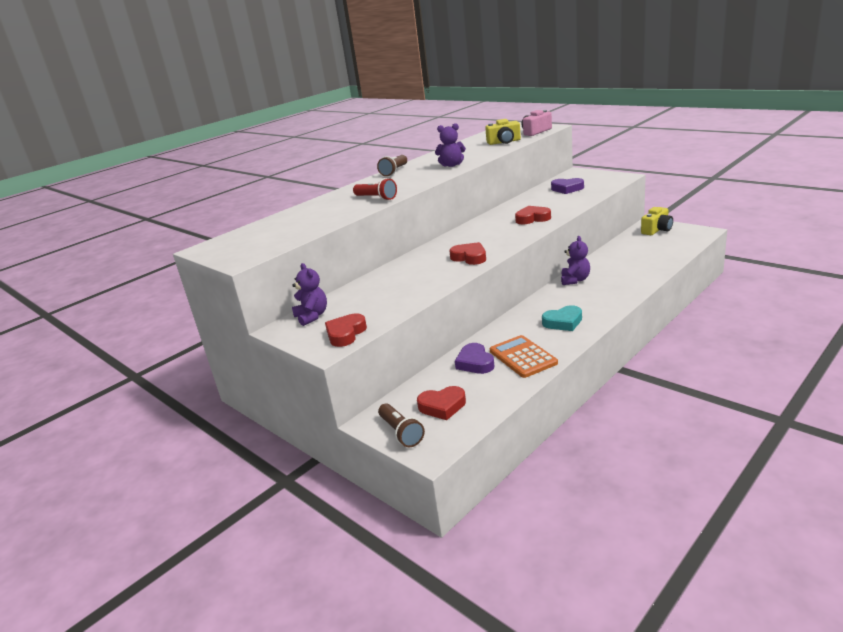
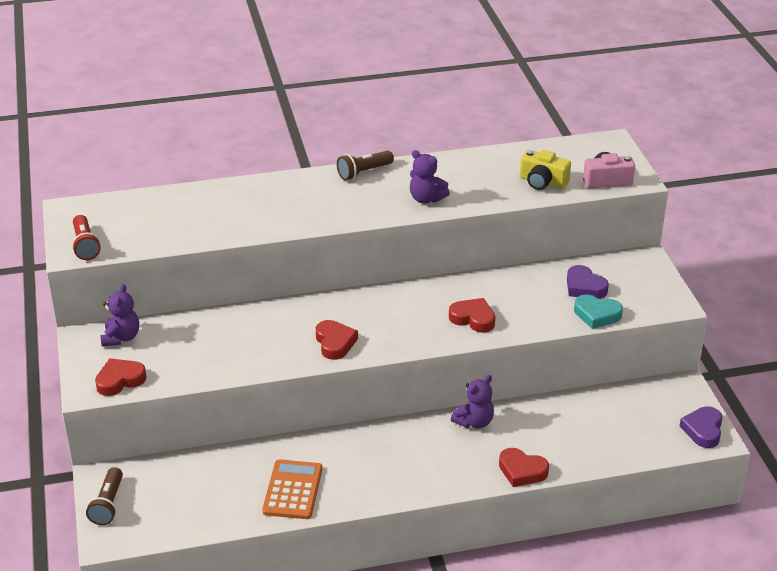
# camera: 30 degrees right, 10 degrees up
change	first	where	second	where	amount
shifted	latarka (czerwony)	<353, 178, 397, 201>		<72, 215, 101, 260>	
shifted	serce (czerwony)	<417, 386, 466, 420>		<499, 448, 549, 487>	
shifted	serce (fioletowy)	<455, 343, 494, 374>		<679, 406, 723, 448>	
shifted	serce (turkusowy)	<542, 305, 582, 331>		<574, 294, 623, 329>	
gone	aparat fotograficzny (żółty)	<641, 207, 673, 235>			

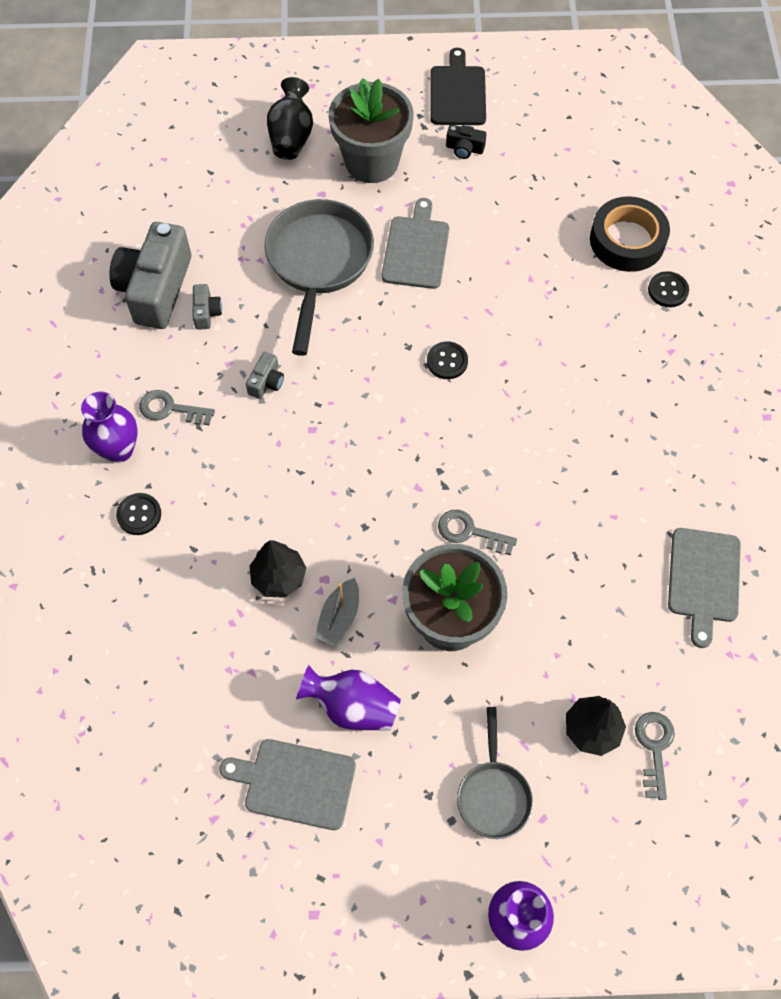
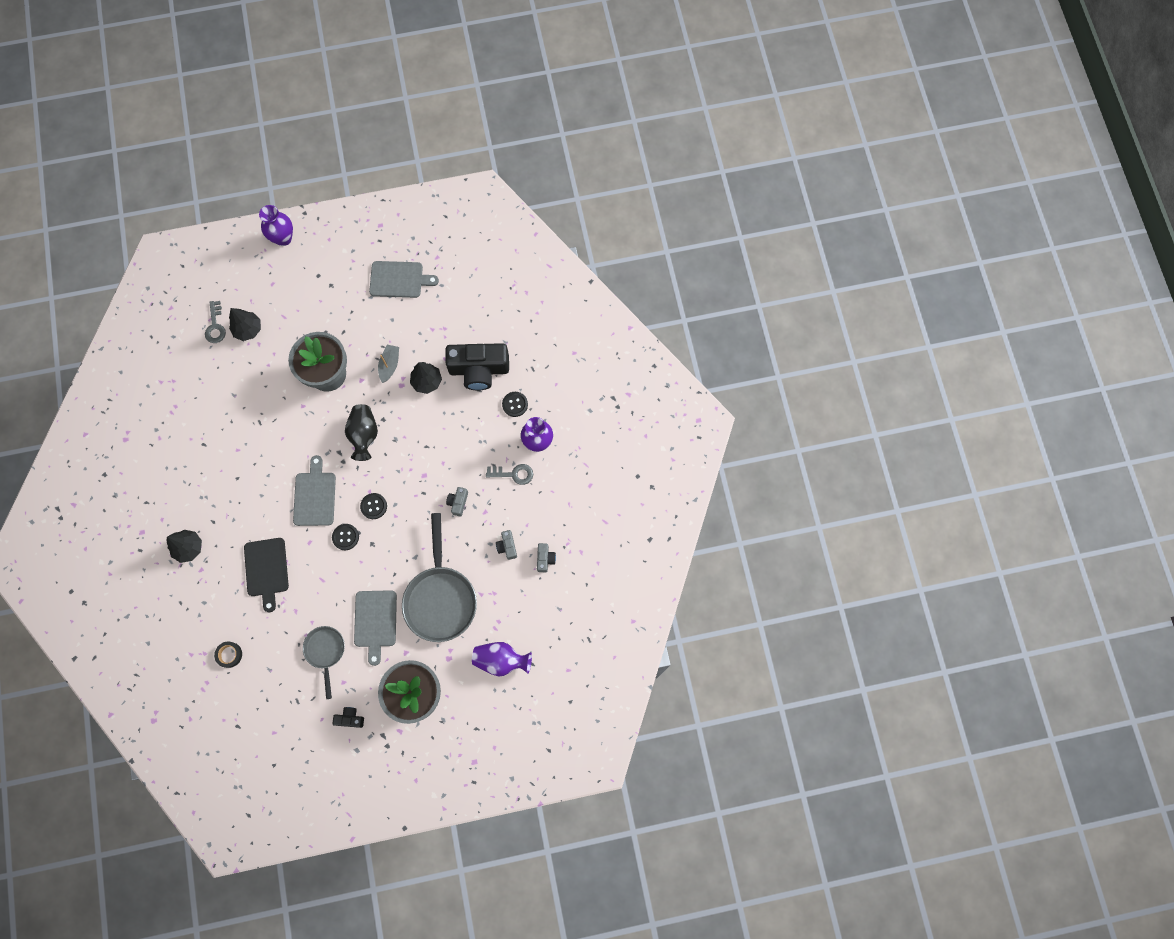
# camera: 170 degrees right, 10 degrees up
change	first	where	second	where	amount
scaled	aparat fotograficzny (szary)	<110, 222, 191, 329>		<537, 543, 556, 572>	x0.43
shifted	wazon (czarny)	<267, 77, 313, 160>		<345, 404, 378, 461>	
shifted	wazon (fioletowy)	<296, 664, 401, 731>		<472, 642, 532, 676>	
shifted	deska do krojenia (czarny)	<430, 48, 486, 125>		<244, 538, 289, 612>	
gone	klucz (szary)	<438, 510, 517, 555>			
shifted	patelnia (szary)	<457, 707, 533, 839>		<303, 626, 345, 699>	
scaled	taśma klejąca (czarny)	<590, 197, 670, 272>		<214, 642, 242, 668>	x0.48
shifted	guzik (czarny)	<648, 271, 689, 307>		<360, 493, 387, 519>	
shifted	deska do krojenia (szary)	<668, 528, 741, 648>		<293, 455, 336, 526>	
new			drzewko (czarny)	<167, 530, 202, 563>	
new			aparat fotograficzny (czarny)	<445, 343, 509, 390>	

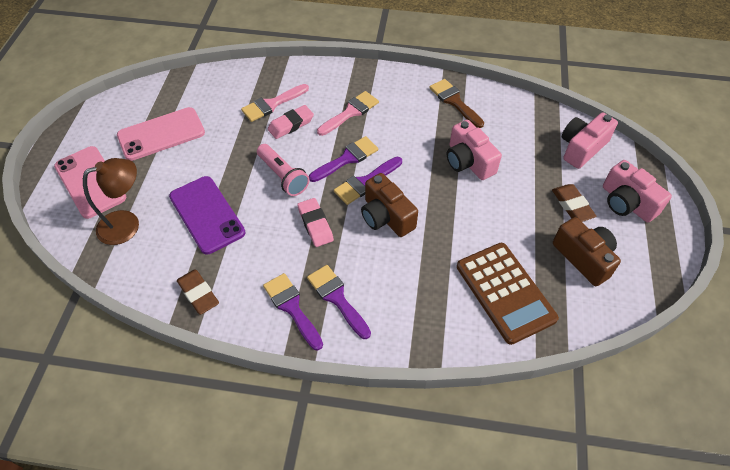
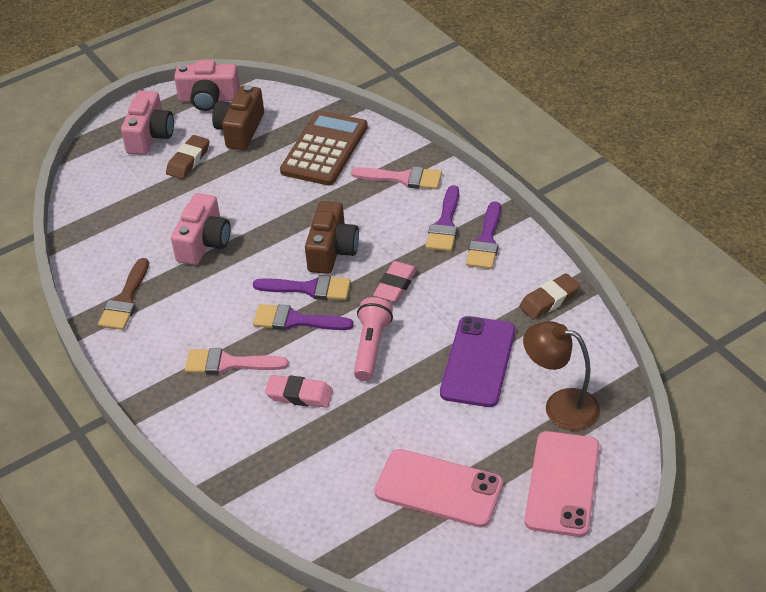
# camera: 130 degrees left, 10 degrees down
change	first	where	second	where	amount
rotated	gumka do mazania (brązowy)	<177, 270, 219, 315>		<519, 273, 580, 320>	45 degrees clockwise
shifted	pędzel (różowy)	<241, 84, 309, 122>		<351, 166, 442, 189>	
shifted	aparat fotograficzny (różowy)	<562, 112, 618, 169>		<174, 60, 240, 111>	

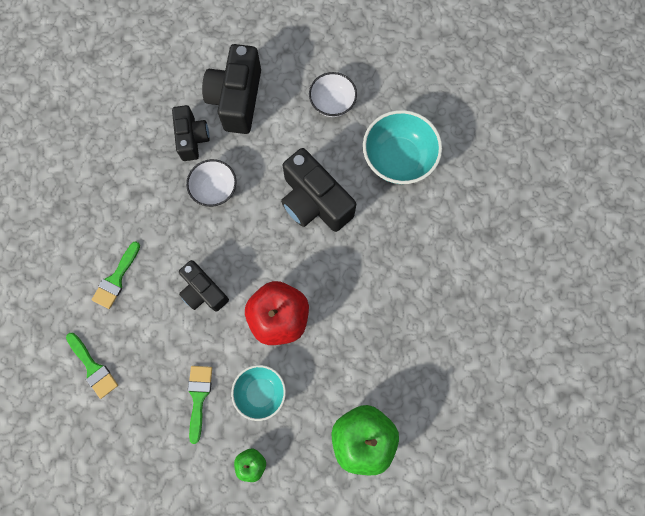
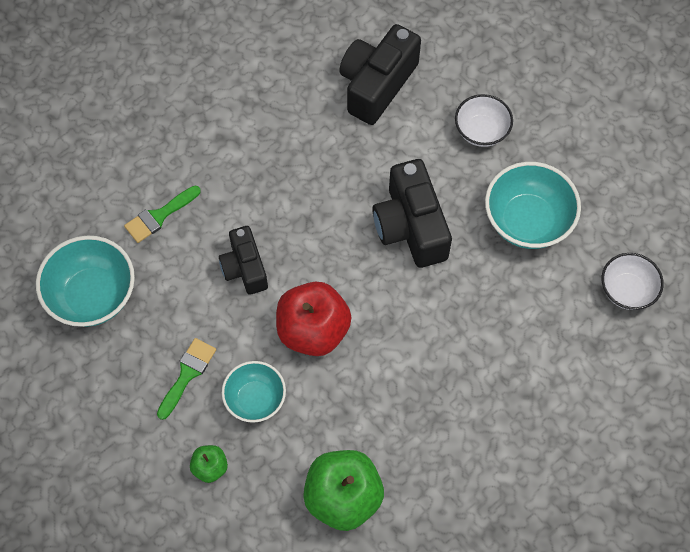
# camera: 25 degrees right, 10 degrees down
change	first	where	second	where	amount
swapped	pędzel (zielony)	<66, 333, 118, 399>	miska (turkusowy)	<36, 236, 135, 327>	
gone	aparat fotograficzny (czarny)	<172, 105, 210, 161>			
shifted	miska (biały)	<186, 159, 237, 207>		<602, 253, 664, 310>	

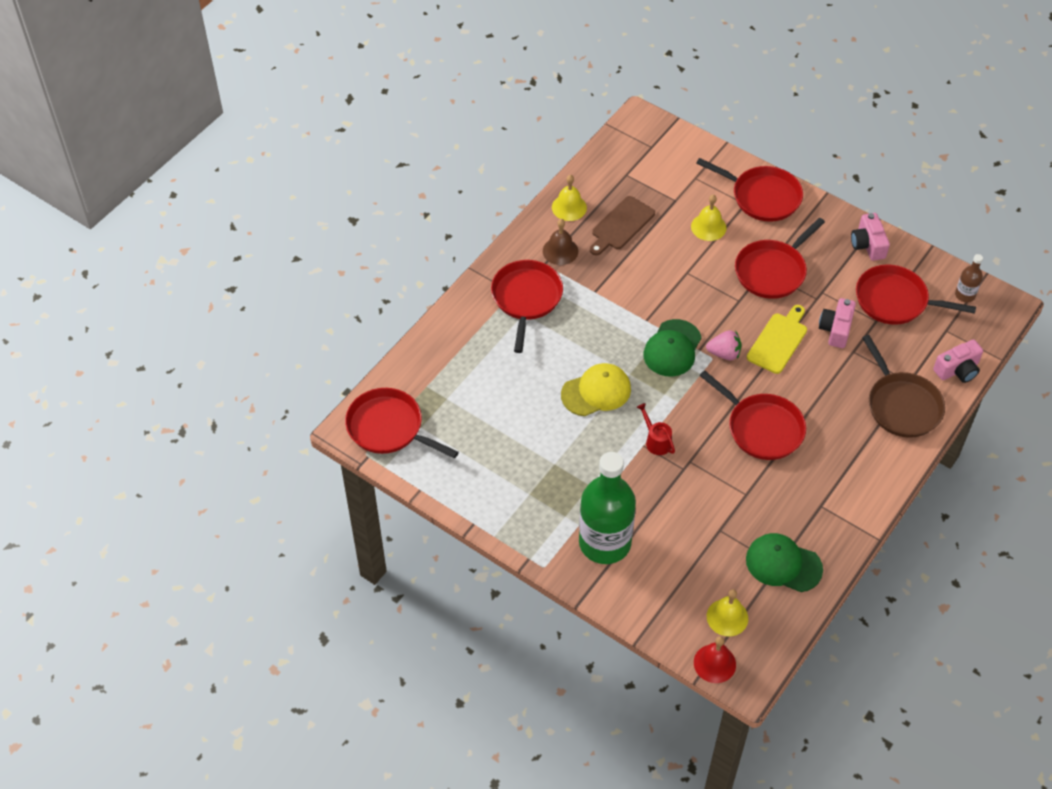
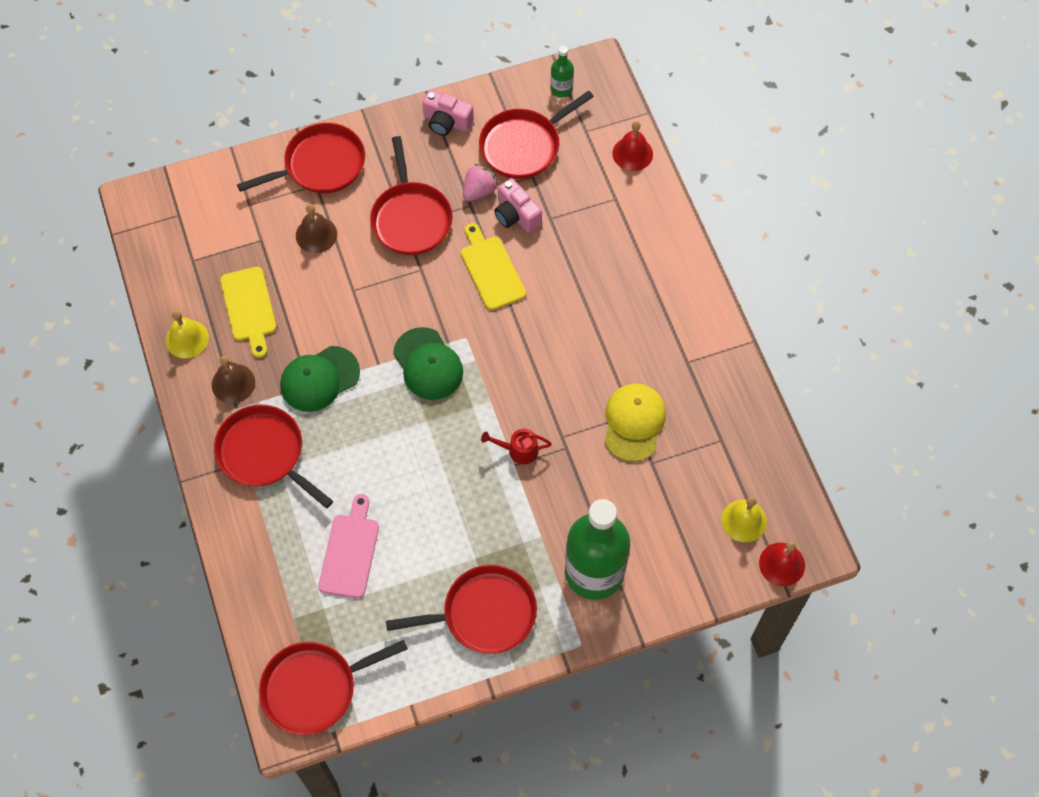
# camera: 55 degrees left, 10 degrees up
change	first	where	second	where	amount
shifted	czapka (żółty)	<561, 363, 631, 416>		<604, 384, 666, 462>	
repainted	deska do krojenia (brązowy)	<590, 196, 655, 255>	deska do krojenia (żółty)	<220, 267, 277, 358>	
repainted	dzwonek (żółty)	<691, 195, 726, 241>	dzwonek (brązowy)	<296, 204, 337, 253>	
shifted	patelnia (czerwony)	<699, 370, 806, 460>		<386, 565, 537, 654>	
shifted	truskawka (różowy)	<706, 330, 742, 360>		<463, 164, 498, 202>	
shifted	czapka (zielony)	<746, 533, 823, 592>		<280, 346, 360, 412>	
gone	patelnia (brązowy)	<862, 335, 945, 438>			
swapped	aparat fotograficzny (różowy)	<933, 339, 983, 383>	dzwonek (czerwony)	<612, 121, 653, 171>	
repainted	butelka (brązowy)	<955, 254, 983, 302>	butelka (zielony)	<551, 45, 574, 98>	
new			deska do krojenia (różowy)	<318, 494, 379, 599>	

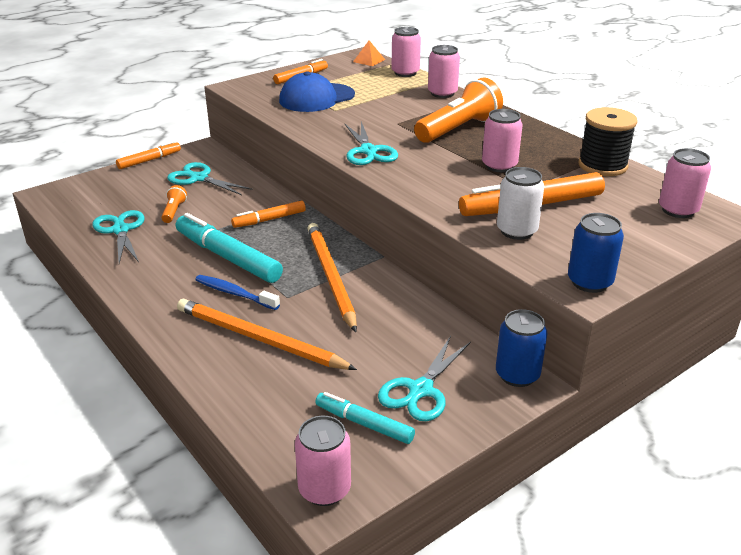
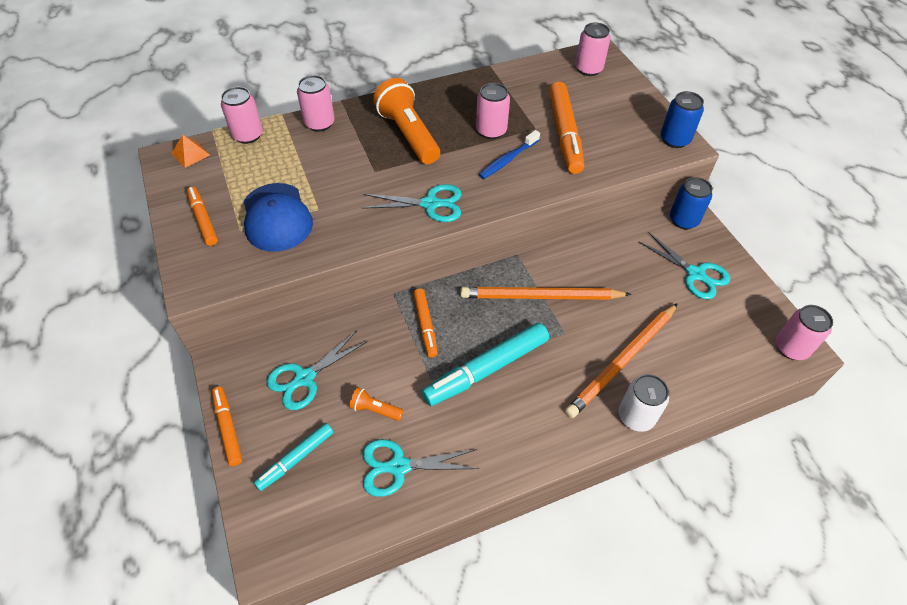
# camera: 75 degrees left, 20 degrees up
change	first	where	second	where	amount
shifted	szczoteczka do zębów (niebieski)	<195, 275, 280, 310>		<479, 130, 540, 179>	
shifted	flamaster (turkusowy)	<315, 392, 415, 444>		<254, 423, 334, 491>	
shifted	puszka (biały)	<497, 167, 544, 240>		<619, 374, 669, 432>	
gone	szpulka (czarny)	<578, 107, 637, 176>			

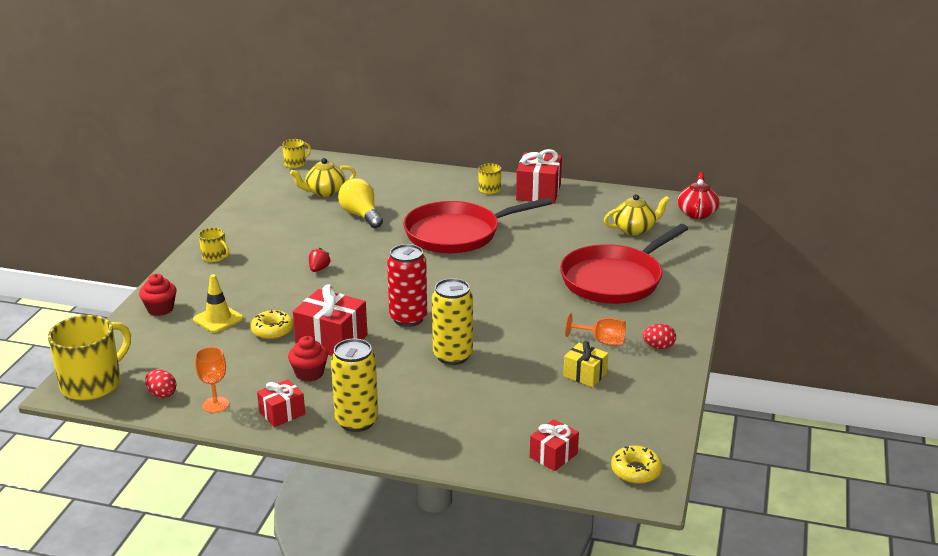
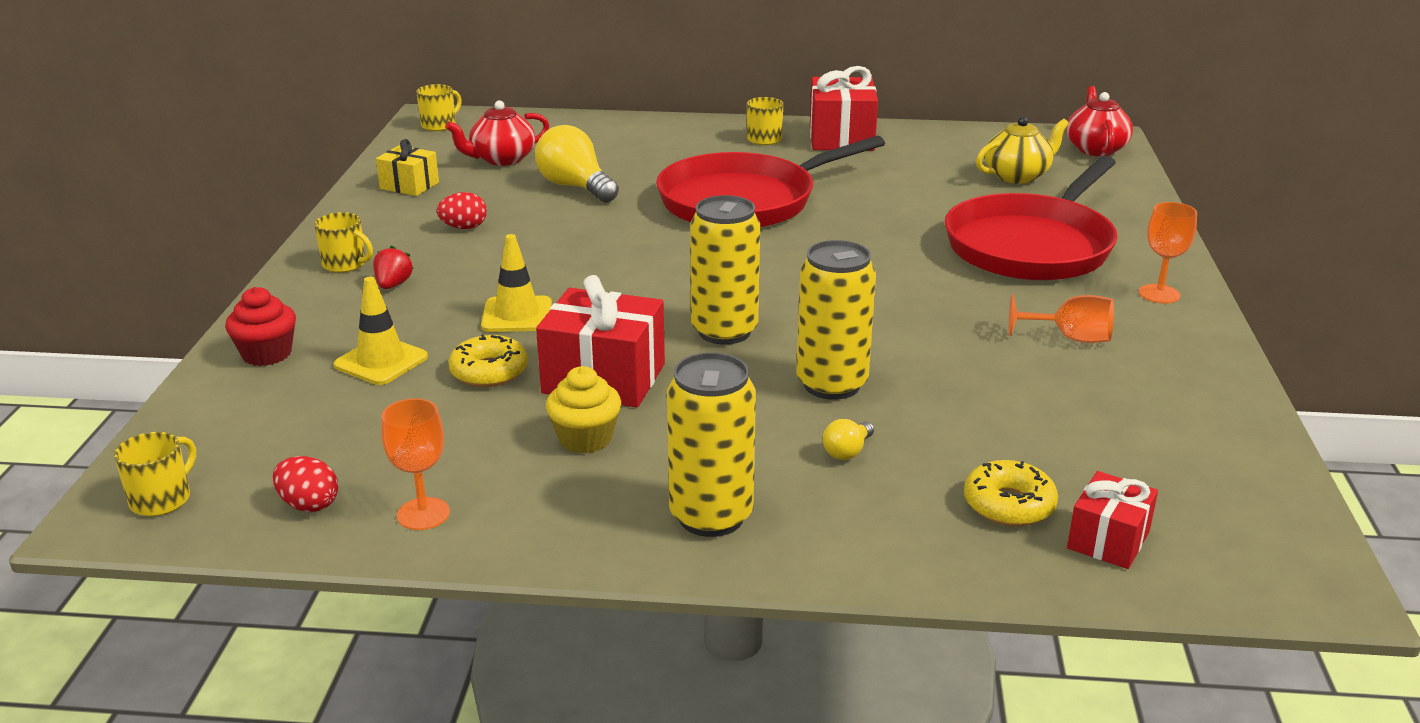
# camera: 10 degrees left, 0 degrees up
change	first	where	second	where	amount
scaled	kubek (żółty)	<48, 315, 131, 401>		<114, 432, 196, 516>	x0.50
gone	prezent (czerwony)	<257, 379, 305, 427>			
repainted	muffinka (czerwony)	<288, 336, 328, 382>	muffinka (żółty)	<546, 366, 621, 453>	
repainted	imbryk (żółty)	<290, 158, 356, 197>	imbryk (czerwony)	<445, 100, 549, 166>	
shifted	truskawka (czerwony)	<309, 248, 331, 272>		<373, 245, 414, 289>	
repainted	puszka (czerwony)	<387, 244, 427, 327>	puszka (żółty)	<690, 195, 760, 345>	
shifted	prezent (żółty)	<563, 341, 608, 387>		<376, 139, 439, 196>	
shifted	donut (żółty)	<611, 445, 662, 484>		<964, 460, 1058, 526>	
shifted	jajko (czerwony)	<643, 324, 676, 349>		<436, 192, 487, 229>	
new			pachołek (żółty)	<481, 234, 552, 332>	
new			żarówka (żółty)	<823, 419, 874, 460>	
new			kielich (pomarańczowy)	<1139, 202, 1197, 304>	

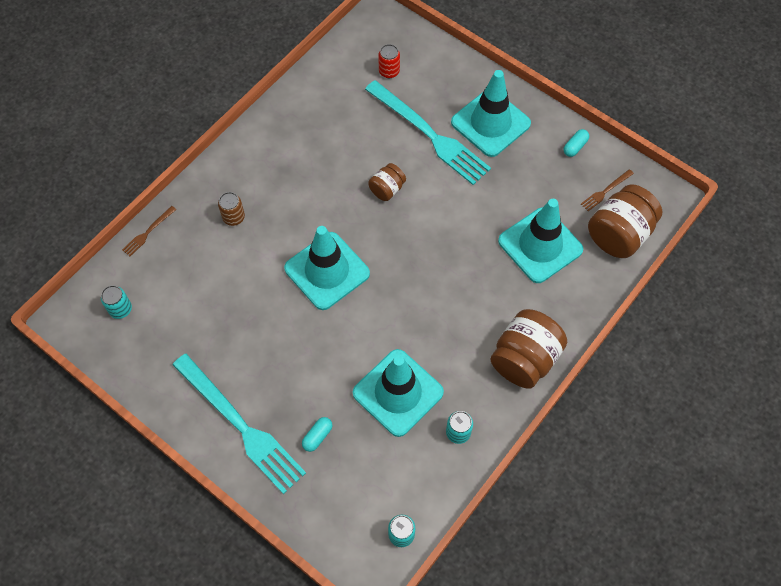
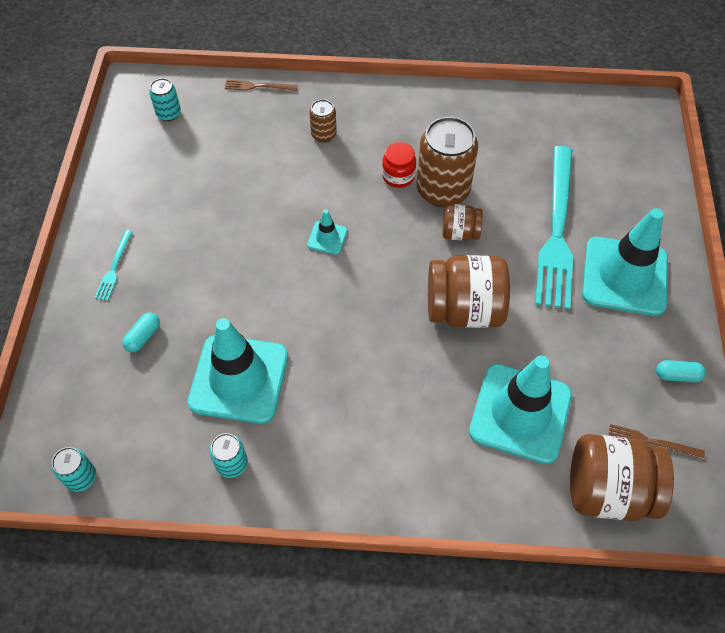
# camera: 55 degrees right, 5 degrees down
change	first	where	second	where	amount
scaled	widelec (turkusowy)	<173, 354, 306, 494>		<94, 230, 133, 301>	x0.41
scaled	pachołek (turkusowy)	<284, 226, 370, 310>		<307, 209, 347, 255>	x0.43
rotated	kapsułka (turkusowy)	<302, 417, 333, 452>		<122, 312, 160, 352>	60 degrees counterclockwise
gone	puszka (czerwony)	<378, 44, 400, 78>			
shifted	słoik (brązowy)	<490, 309, 567, 389>		<428, 255, 510, 328>	
new			słoik (czerwony)	<382, 142, 416, 188>	
new			puszka (brązowy)	<417, 117, 478, 207>	

